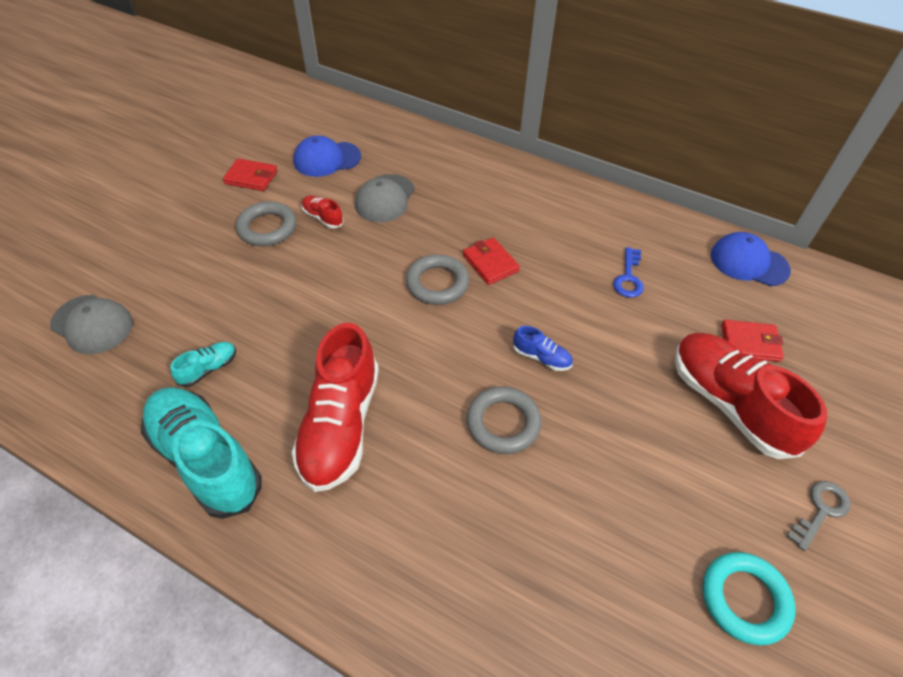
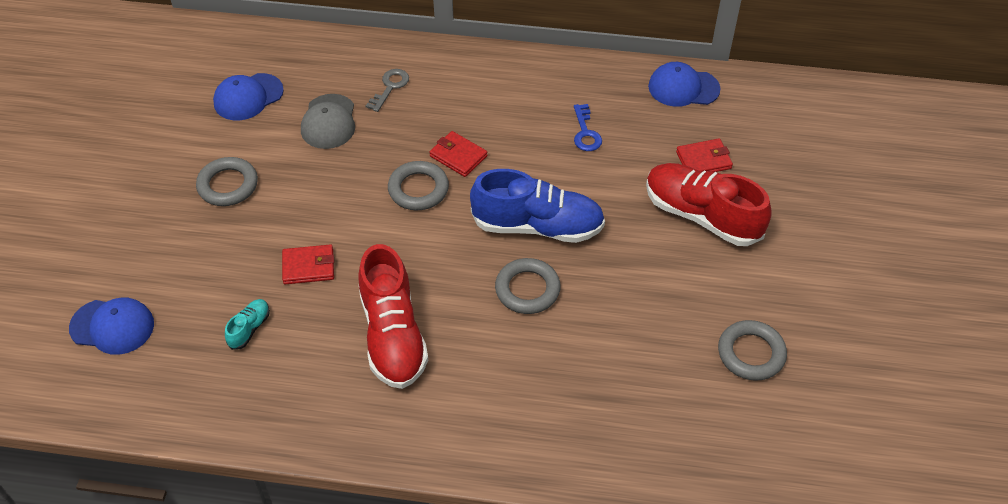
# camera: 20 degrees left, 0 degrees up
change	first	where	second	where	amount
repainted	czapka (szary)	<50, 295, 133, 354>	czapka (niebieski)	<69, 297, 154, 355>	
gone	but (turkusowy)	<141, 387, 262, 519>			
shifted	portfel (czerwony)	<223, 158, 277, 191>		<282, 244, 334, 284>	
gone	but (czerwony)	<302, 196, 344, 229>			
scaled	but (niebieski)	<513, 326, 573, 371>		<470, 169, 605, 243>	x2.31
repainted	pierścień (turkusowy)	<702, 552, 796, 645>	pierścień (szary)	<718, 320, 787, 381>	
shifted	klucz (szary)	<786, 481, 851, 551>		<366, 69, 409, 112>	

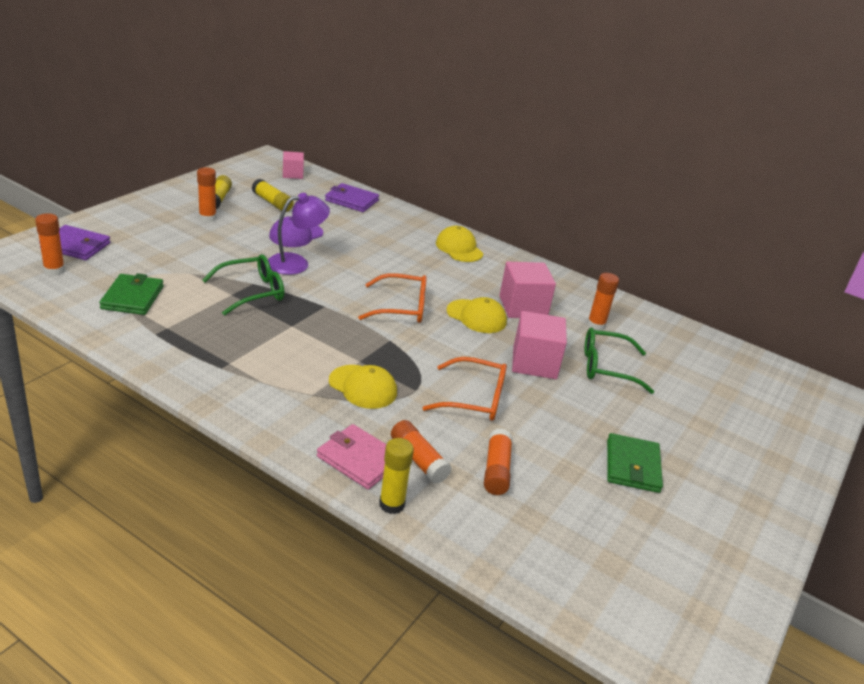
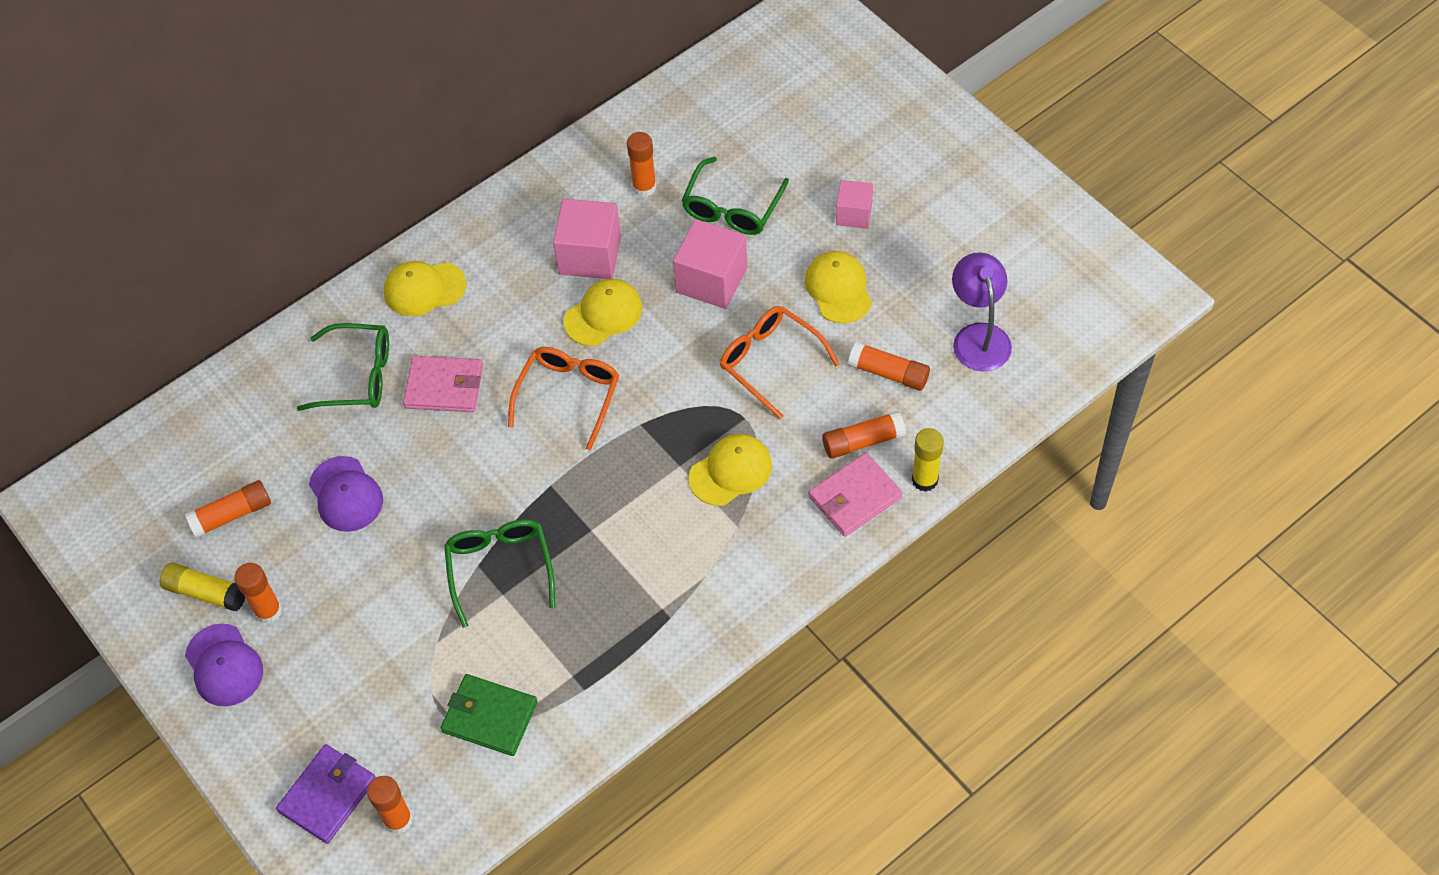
# camera: 65 degrees left, 25 degrees up
change	first	where	second	where	amount
repainted	klej w sztyfcie (żółty)	<252, 179, 294, 212>	klej w sztyfcie (pomarańczowy)	<185, 480, 271, 538>	
shifted	lampka (fioletowy)	<268, 193, 330, 275>		<952, 252, 1012, 372>	
shifted	sześcian (różowy)	<283, 151, 304, 179>		<836, 180, 873, 229>	
gone	portfel (fioletowy)	<325, 183, 379, 212>			
rotated	okulary (pomarańczowy)	<422, 357, 507, 421>		<720, 306, 839, 419>	75 degrees counterclockwise
gone	portfel (zielony)	<607, 433, 663, 493>			
new			czapka (fioletowy)	<185, 624, 263, 706>	
new			okulary (zielony)	<297, 323, 389, 411>	
new			portfel (różowy)	<403, 356, 483, 412>	
new			czapka (żółty)	<805, 251, 872, 324>	

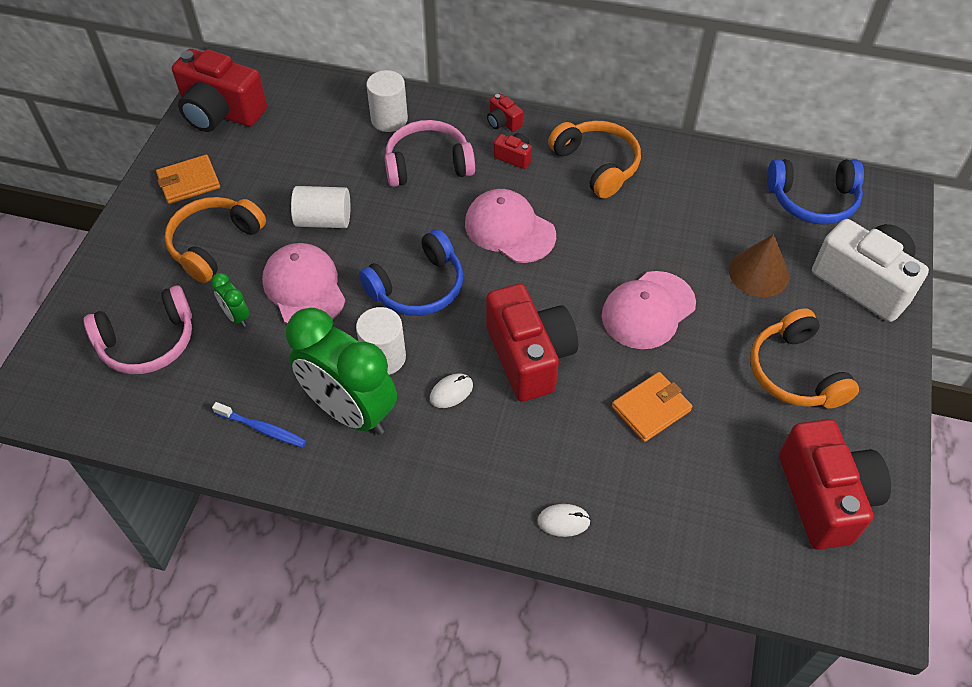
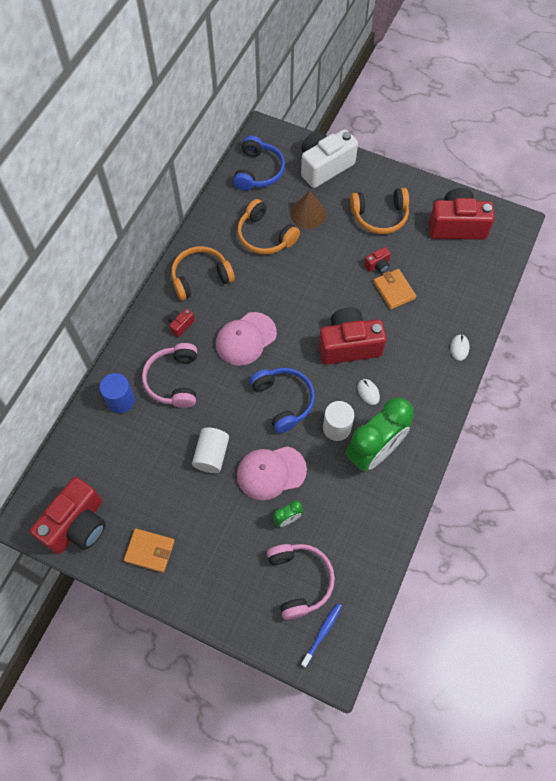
# camera: 80 degrees left, 10 degrees up
change	first	where	second	where	amount
rotated	portfel (pomarańczowy)	<156, 155, 220, 204>		<124, 528, 175, 573>	60 degrees counterclockwise
shifted	słuchawki (pomarańczowy)	<164, 197, 266, 283>		<237, 199, 300, 254>	
shifted	szczoteczka do zębów (niebieski)	<212, 402, 306, 447>		<301, 603, 342, 668>	
repainted	walec (biały)	<366, 70, 408, 132>	walec (niebieski)	<100, 373, 135, 413>	
shifted	aparat fotograficzny (czerwony)	<487, 93, 523, 132>		<364, 247, 391, 273>	
gone	czapka (różowy)	<602, 271, 696, 349>			

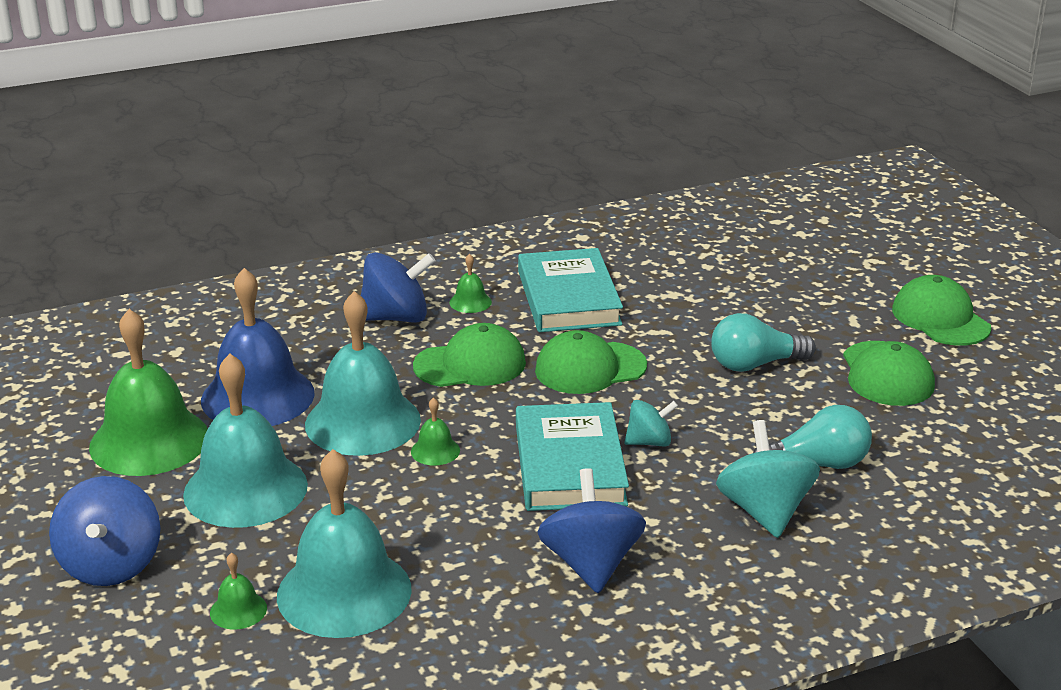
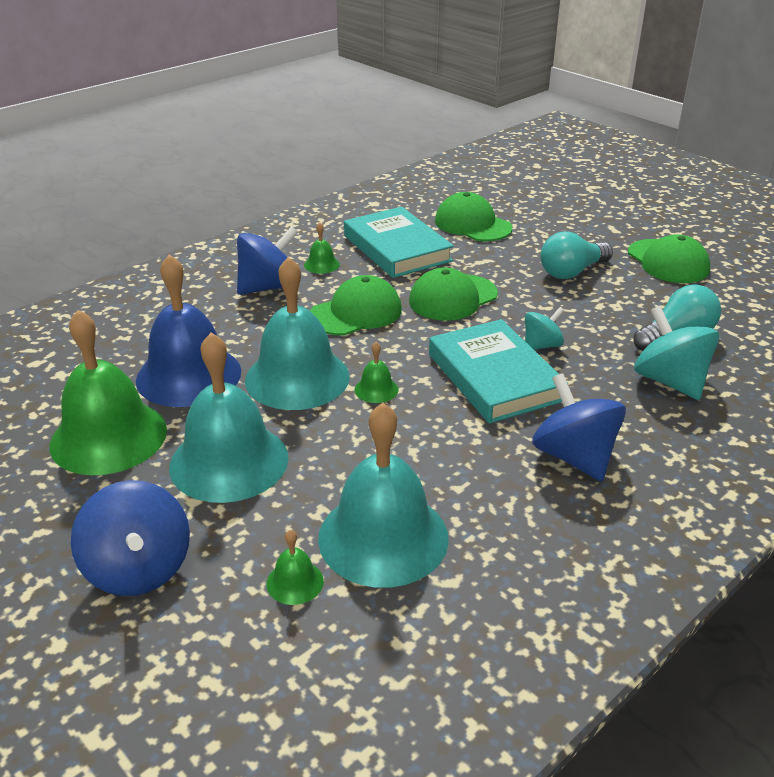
# camera: 20 degrees left, 5 degrees up
change	first	where	second	where	amount
shifted	czapka (zielony)	<892, 275, 991, 346>		<435, 192, 512, 241>	

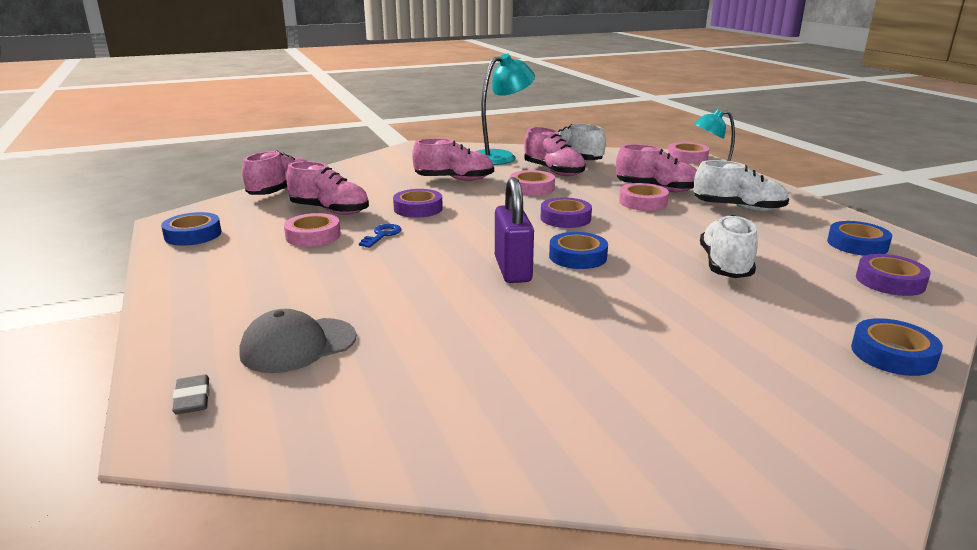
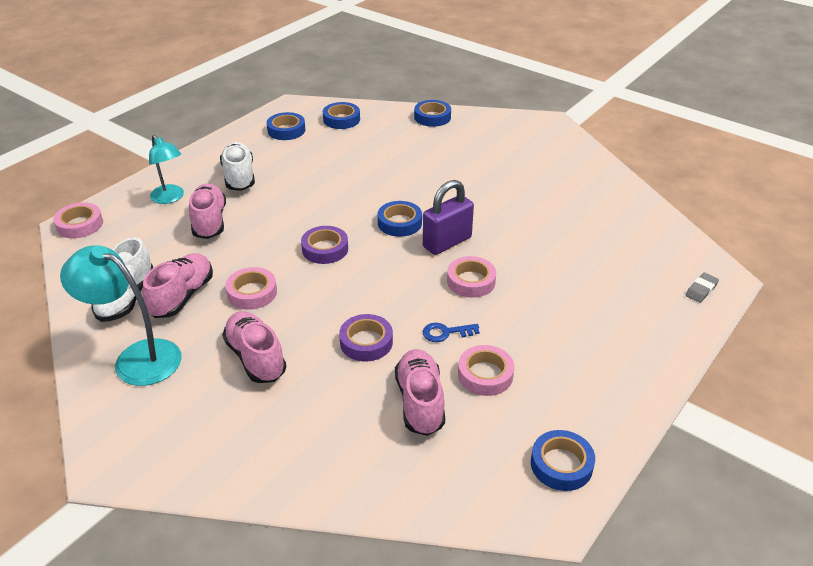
# camera: 120 degrees left, 15 degrees up
change	first	where	second	where	amount
gone	czapka (szary)	<239, 309, 356, 373>			
gone	but (różowy)	<242, 151, 307, 195>			
shifted	taśma klejąca (różowy)	<619, 183, 669, 211>		<447, 256, 496, 298>	
gone	but (biały)	<700, 215, 758, 278>			
repainted	taśma klejąca (fioletowy)	<856, 254, 931, 296>	taśma klejąca (niebieski)	<323, 102, 360, 129>	

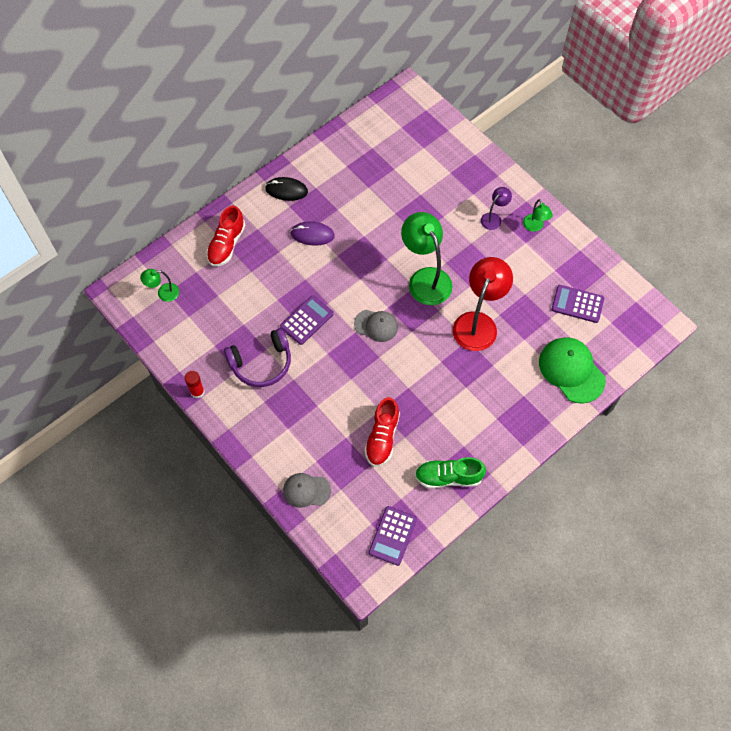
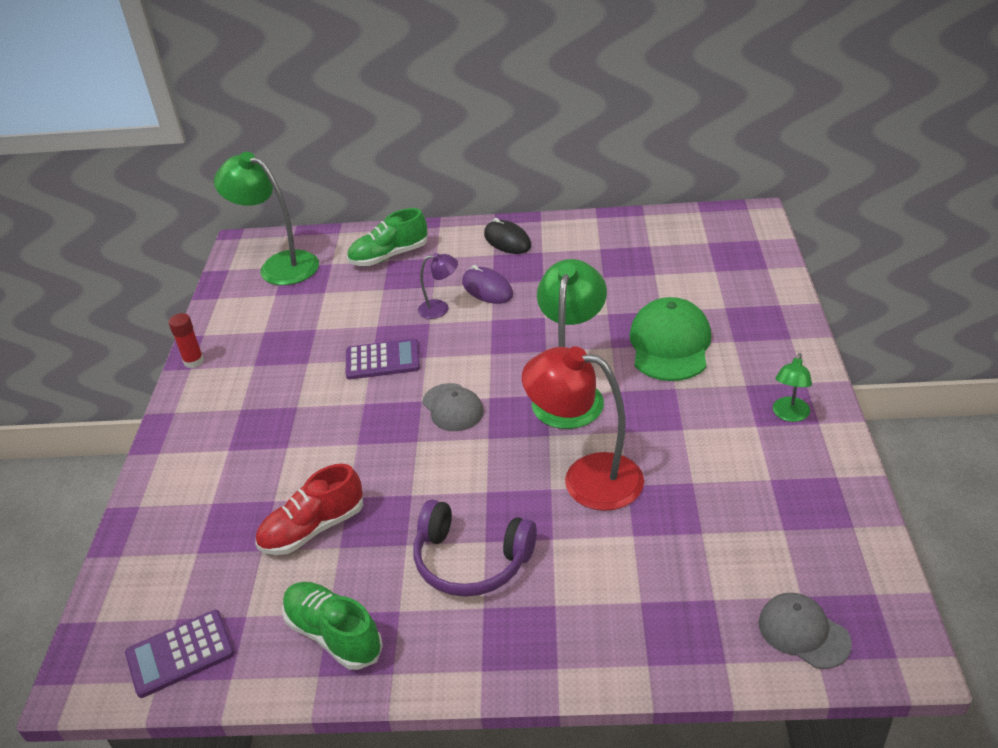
# camera: 45 degrees right, 25 degrees down
change	first	where	second	where	amount
scaled	lampka (zielony)	<140, 269, 179, 302>		<214, 152, 319, 285>	x2.04
repainted	but (czerwony)	<206, 206, 245, 267>	but (zielony)	<347, 208, 427, 266>	
shifted	słuchawki (fioletowy)	<224, 328, 291, 387>		<414, 499, 537, 597>	
shifted	czapka (szary)	<283, 473, 331, 508>		<759, 593, 852, 669>	
rotated	lampka (czerwony)	<453, 257, 513, 351>		<522, 346, 644, 511>	135 degrees counterclockwise
shifted	lampka (fioletowy)	<481, 187, 512, 230>		<418, 253, 458, 319>	
shifted	czapka (zielony)	<539, 337, 606, 404>		<629, 297, 711, 381>	
gone	kalkulator (fioletowy)	<552, 285, 604, 323>			

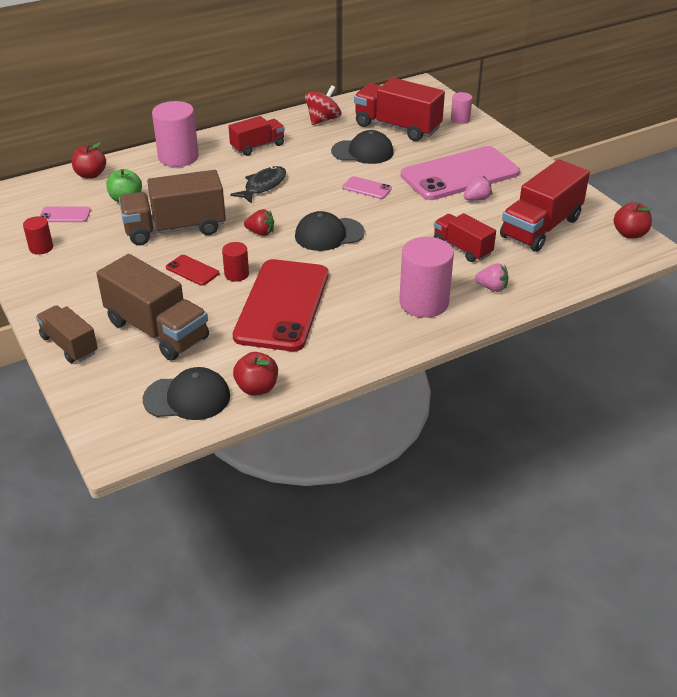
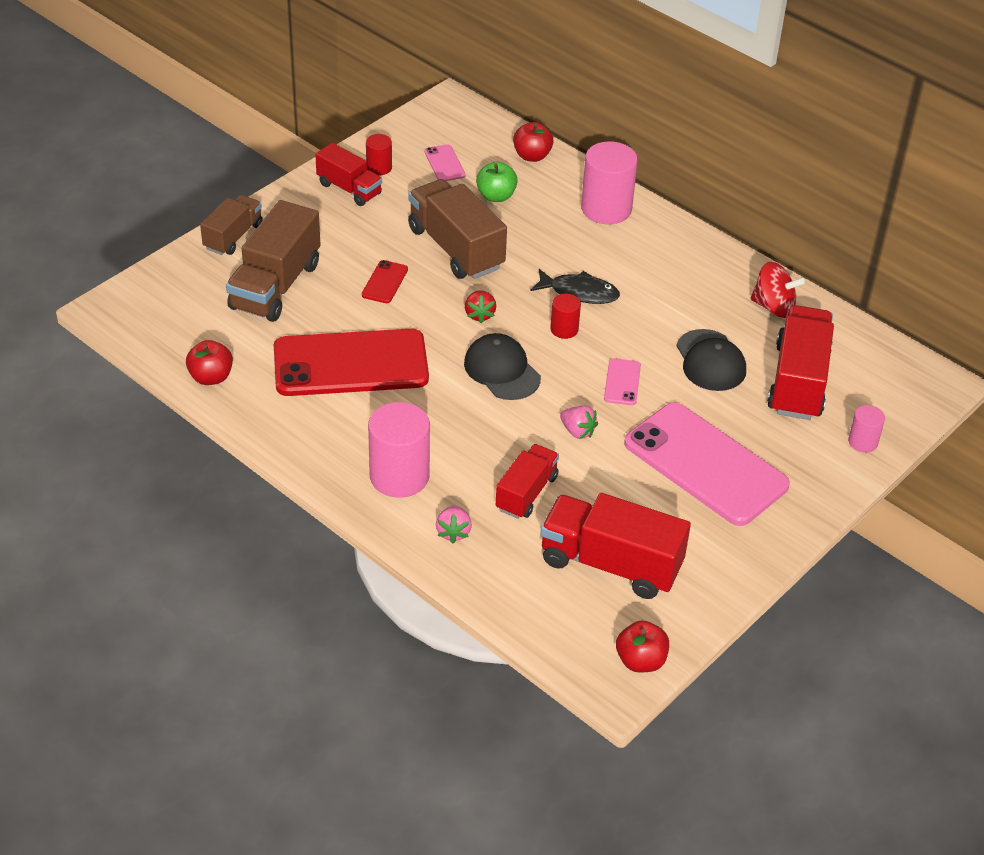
# camera: 70 degrees right, 5 degrees up
change	first	where	second	where	amount
gone	czapka (czarny)	<143, 367, 230, 420>			
shifted	walec (czerwony)	<222, 242, 249, 281>		<550, 294, 581, 339>	
shifted	ciężarówka (czerwony)	<228, 116, 285, 156>		<315, 143, 382, 206>	
shifted	truskawka (różowy)	<464, 176, 492, 201>		<560, 406, 598, 439>	

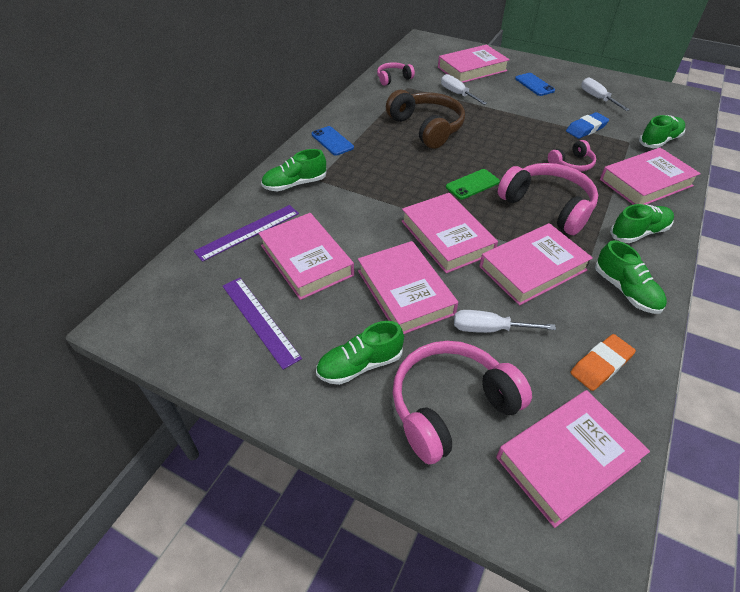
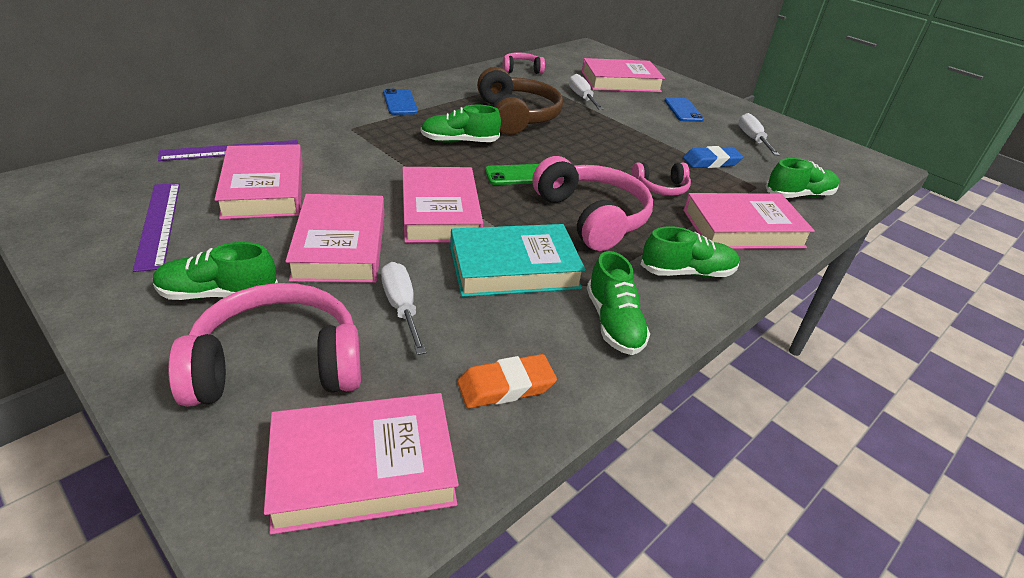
# camera: 15 degrees right, 10 degrees down
change	first	where	second	where	amount
shifted	but (zielony)	<261, 149, 327, 191>		<421, 105, 501, 143>	
rotated	śrubokręt (biały)	<454, 310, 556, 333>		<381, 262, 426, 355>	45 degrees clockwise
repainted	książka (różowy)	<479, 223, 593, 305>	książka (turkusowy)	<450, 224, 586, 297>	

